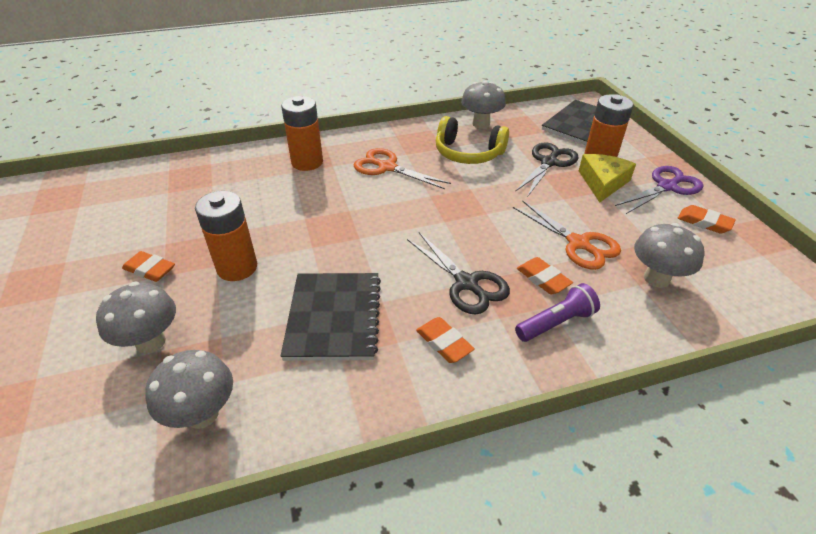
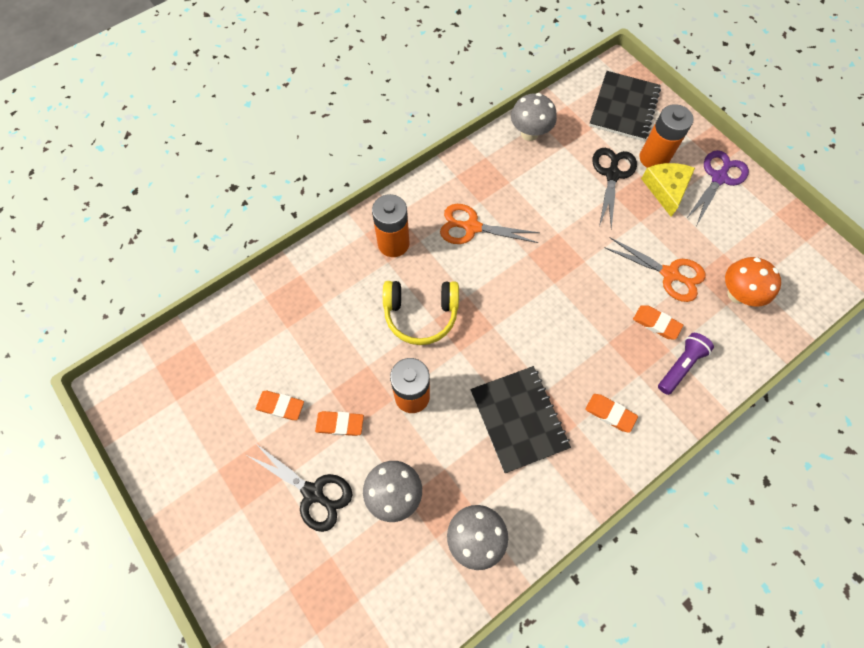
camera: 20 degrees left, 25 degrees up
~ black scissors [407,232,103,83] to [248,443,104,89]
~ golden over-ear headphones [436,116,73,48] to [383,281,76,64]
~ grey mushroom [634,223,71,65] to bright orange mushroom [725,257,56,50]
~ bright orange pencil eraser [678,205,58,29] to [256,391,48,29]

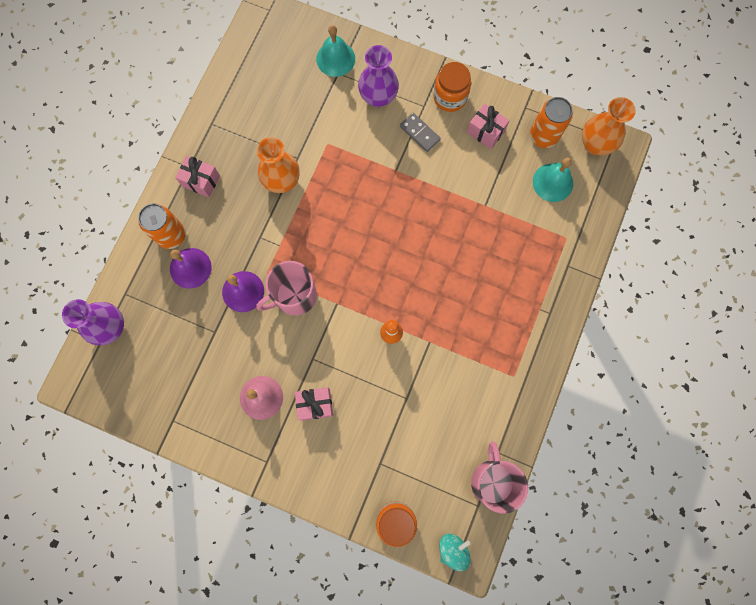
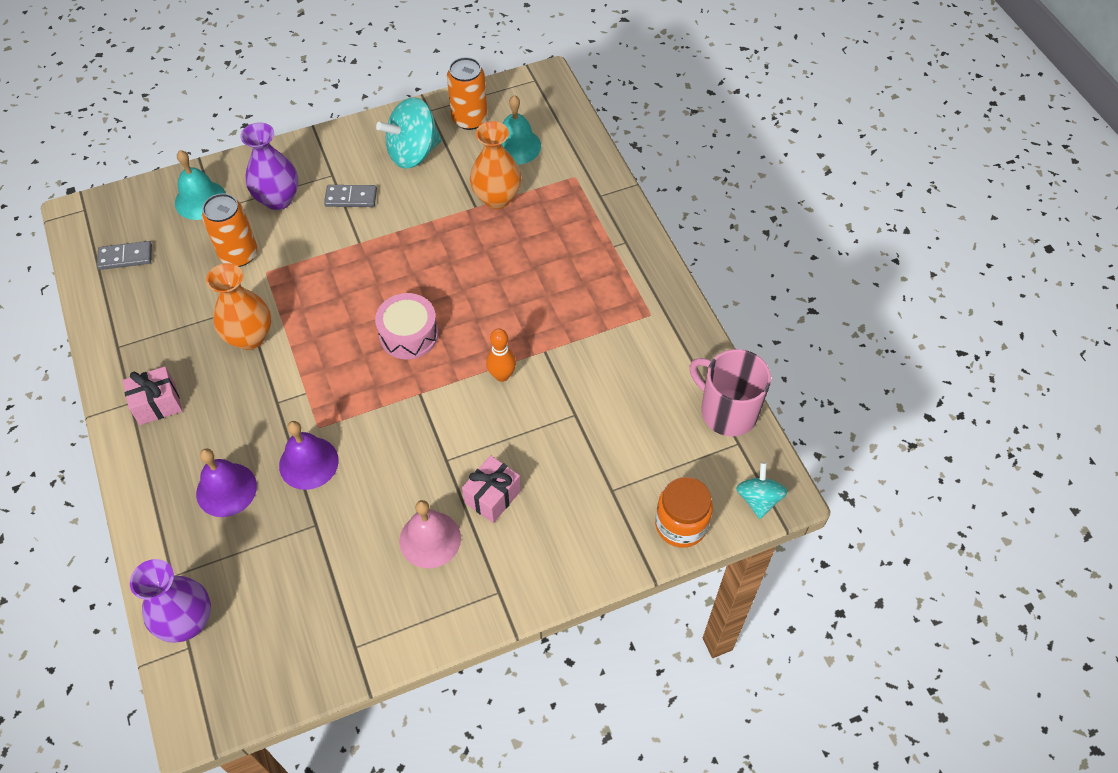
camera: 45 degrees left, 20 degrees down
~ bright orange can [138,204,48,45] to [202,193,55,74]
- rosy coffee mug [256,261,61,55]
- bright orange jar [433,62,38,50]
~ rosy gift [467,104,43,45] to teal toy top [376,97,66,72]
~ bright orange tall vase [582,97,54,59] to [470,121,51,88]
+ grey domino piece [97,241,55,29]
+ rosy toy drum [375,293,63,67]

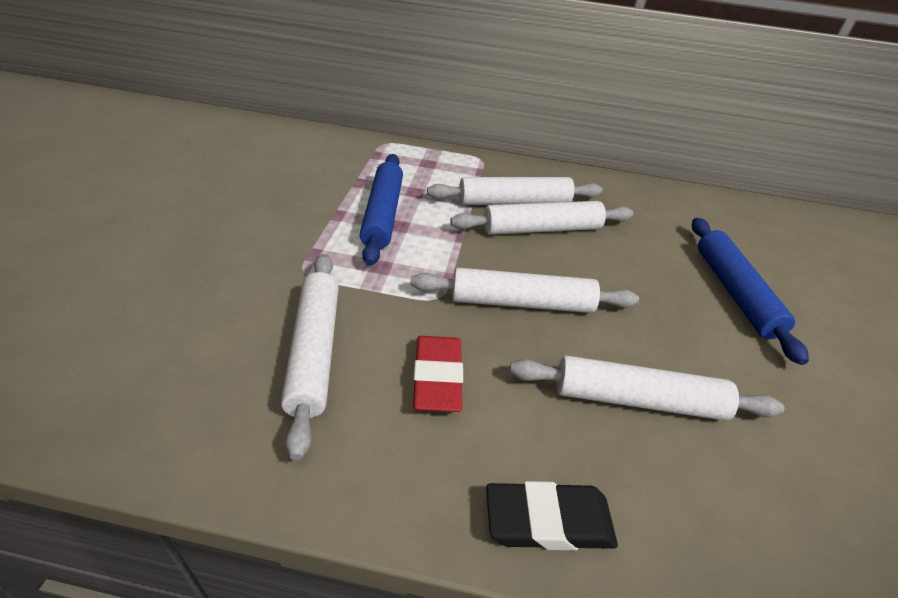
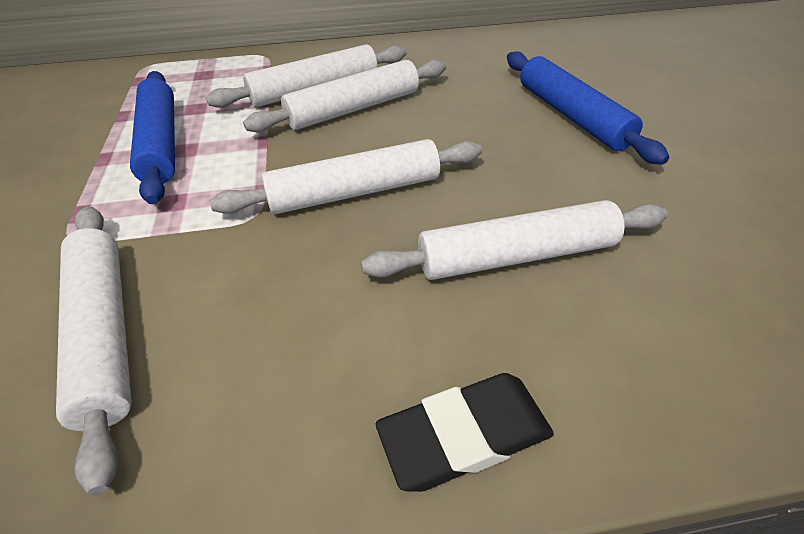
camera: 15 degrees left, 5 degrees up
- scarlet pencil eraser [413,336,50,76]

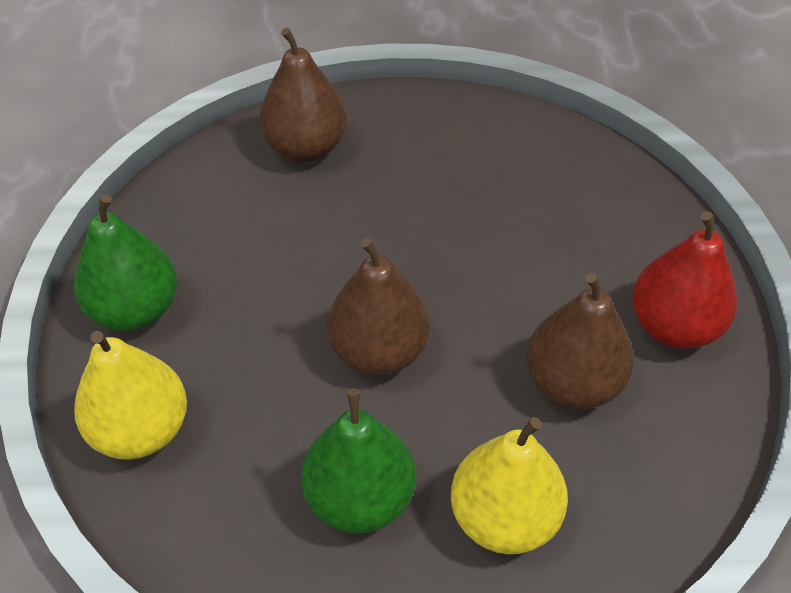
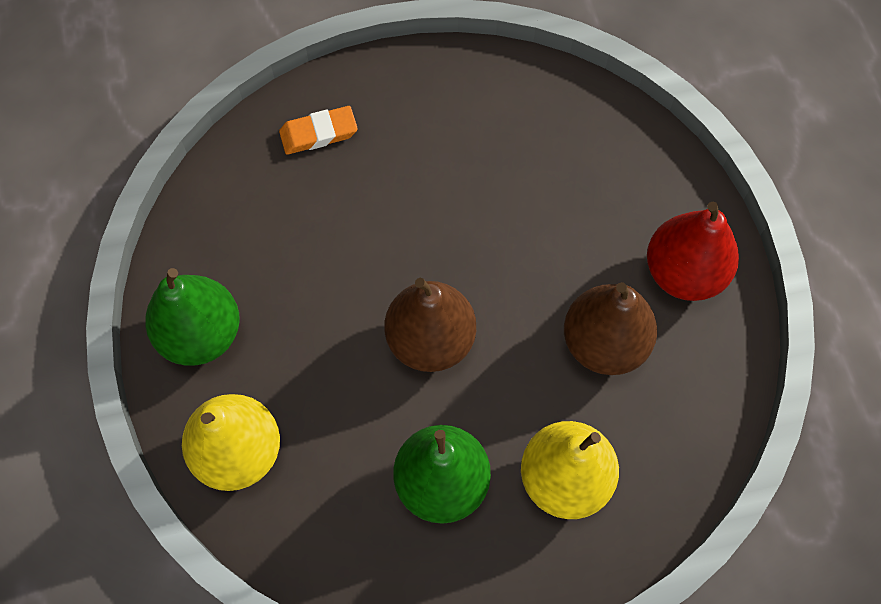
camera: 10 degrees left, 15 degrees up
~ dark brown pear [259,28,88,134] to bright orange pencil eraser [279,106,79,49]

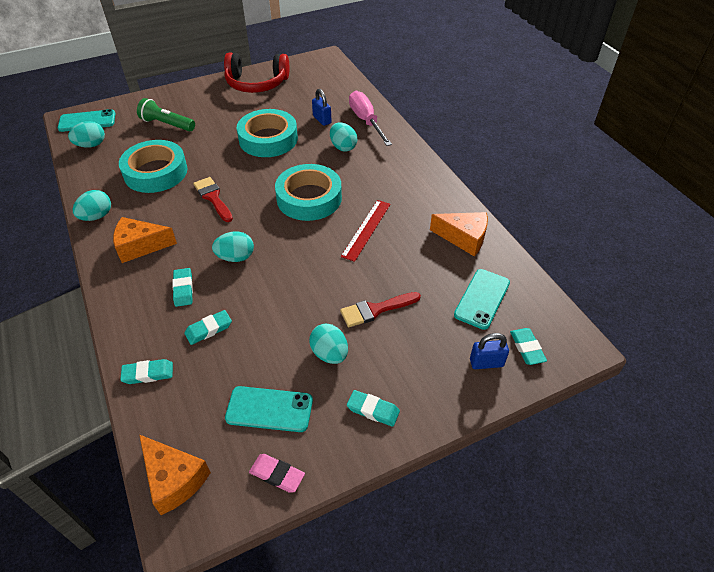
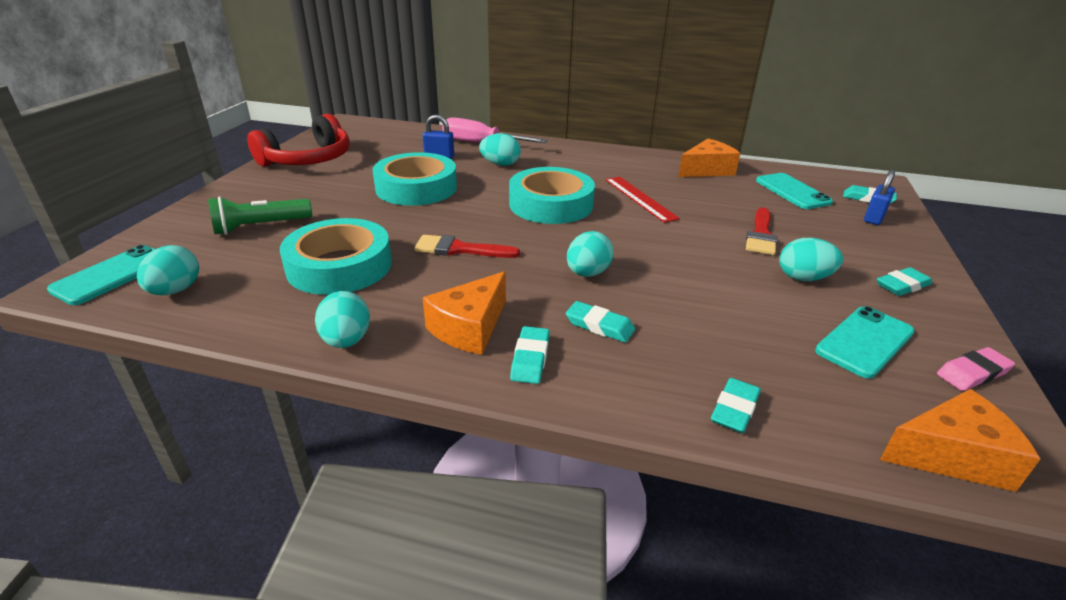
camera: 50 degrees left, 15 degrees down
~ teal pencil eraser [185,310,47,35] to [510,326,40,58]

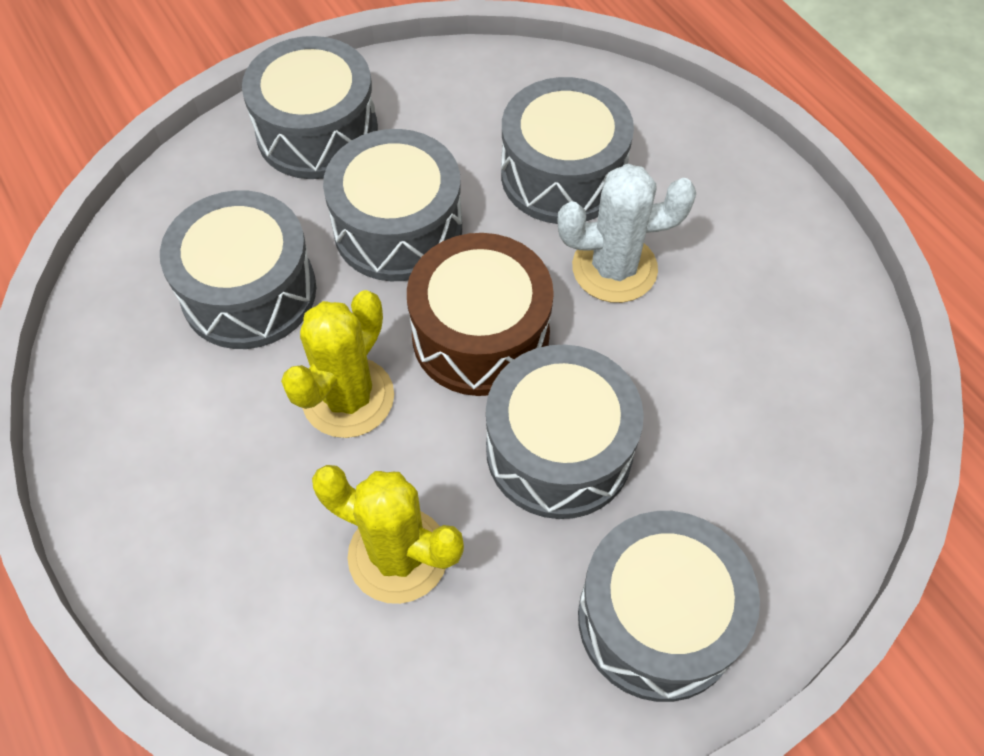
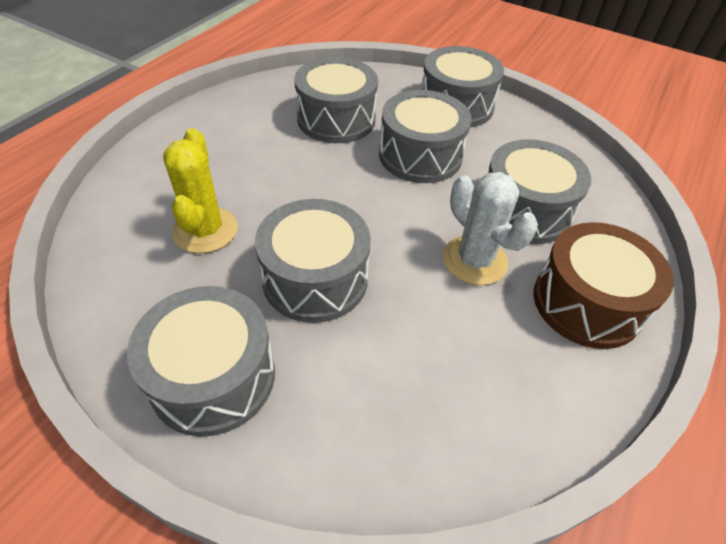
camera: 60 degrees right, 10 degrees down
- golden saguaro cactus [281,290,113,148]
~ dark brown toy drum [407,233,147,163] to [533,222,141,127]

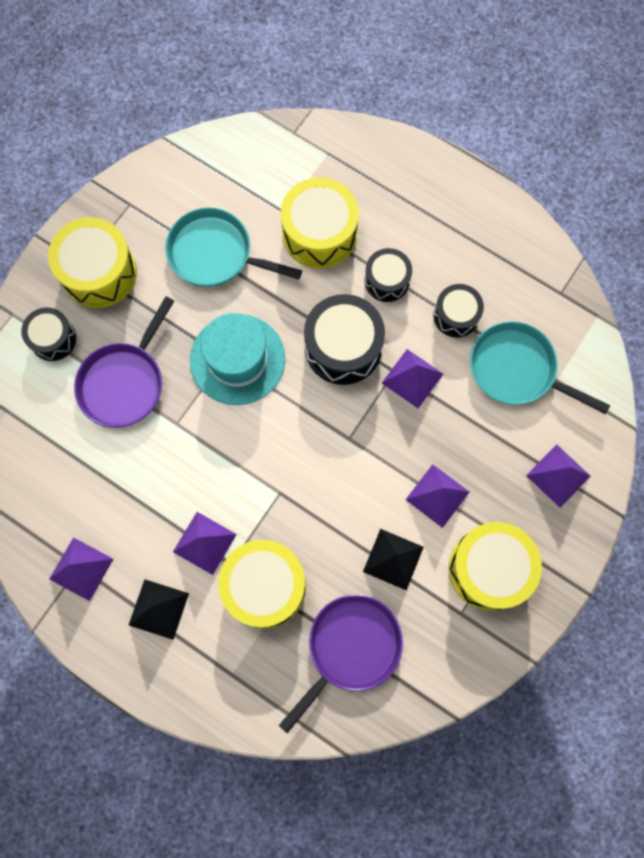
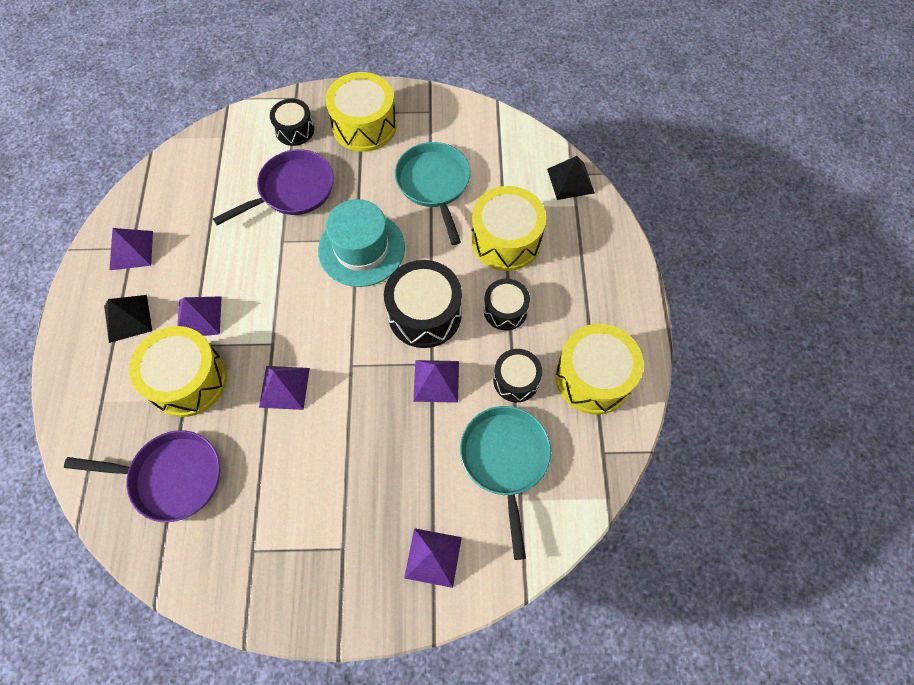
camera: 55 degrees right, 10 degrees down
~ royal purple skillet [74,296,100,132] = [213,149,121,77] 150 degrees clockwise
~ black solid pyramid [363,529,61,62] to [547,156,48,44]
~ royal purple solid pyramid [405,464,64,64] to [259,366,51,44]
~ golden toy drum [449,522,93,89] to [555,324,89,90]

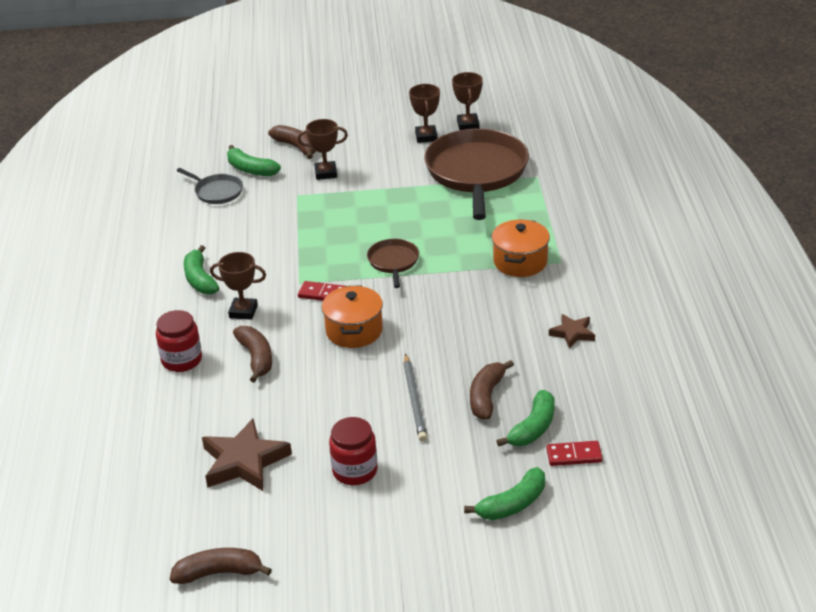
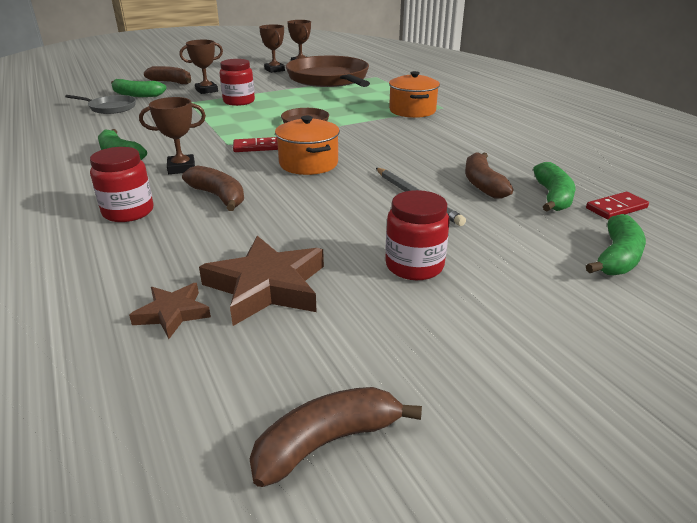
camera: 25 degrees left, 5 degrees down
~ dark brown star [549,314,46,35] to [129,283,82,56]
+ scarlet jar [220,59,35,47]

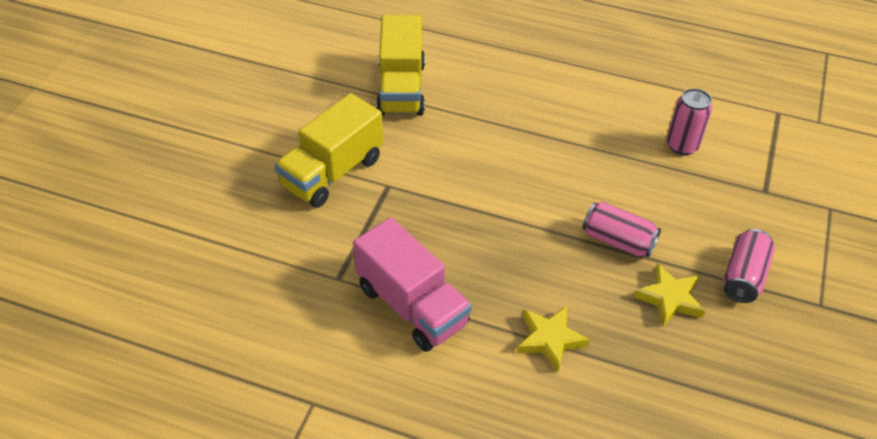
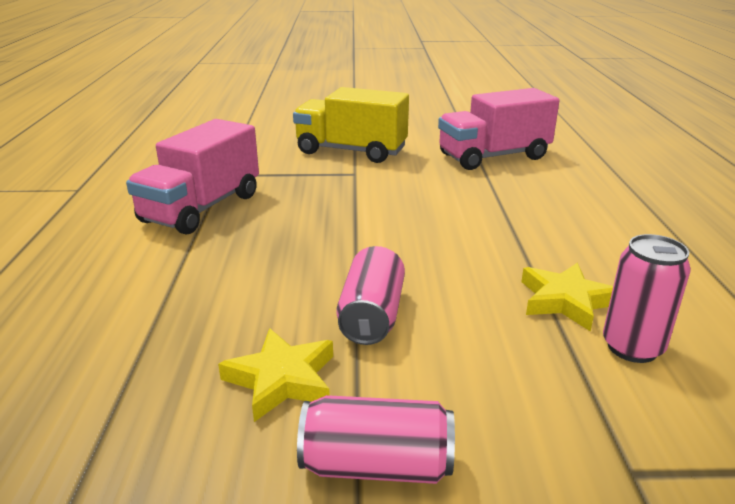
camera: 70 degrees right, 20 degrees down
~ golden lorry [376,15,49,101] to rosy lorry [438,88,122,82]
~ golden star [517,306,73,66] to [521,263,92,69]

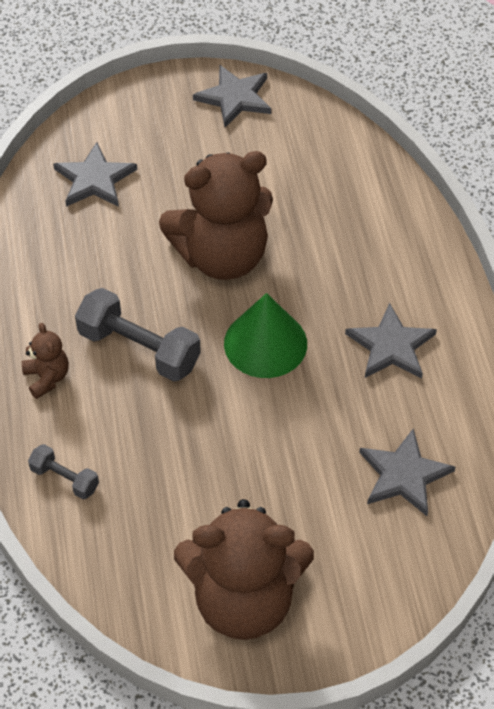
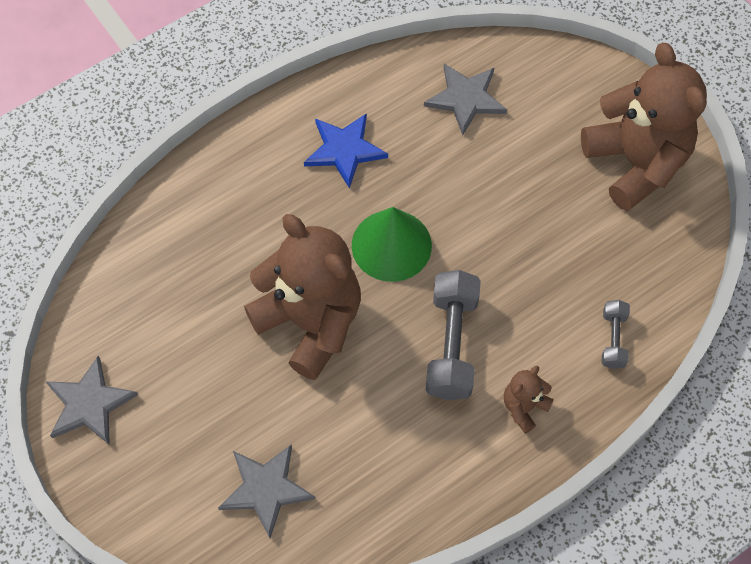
camera: 115 degrees left, 10 degrees up
~ grey star [345,303,92,75] to cobalt star [304,113,84,76]

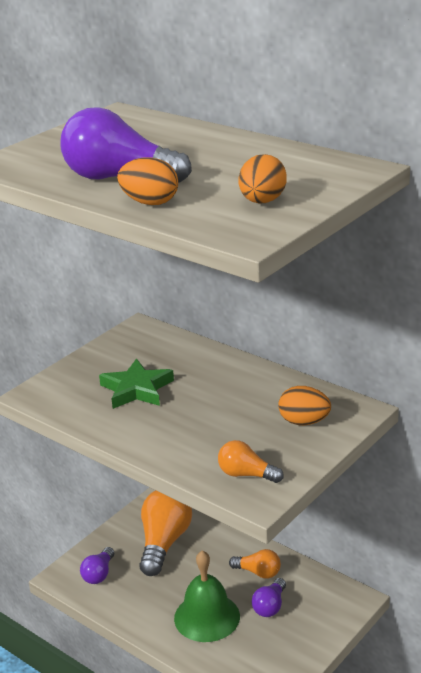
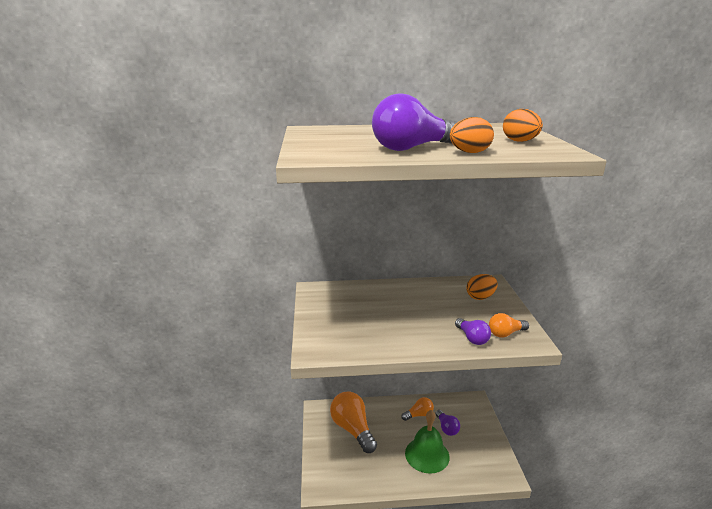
camera: 45 degrees left, 5 degrees down
~ royal purple light bulb [80,547,34,37] to [455,318,36,27]
- green star [99,358,75,51]

